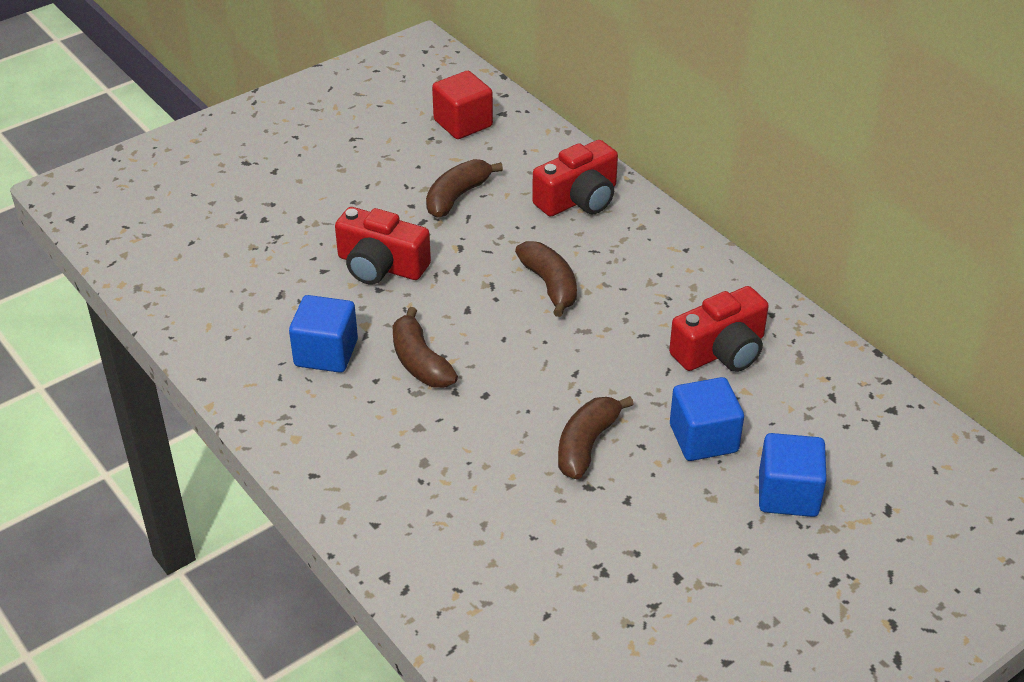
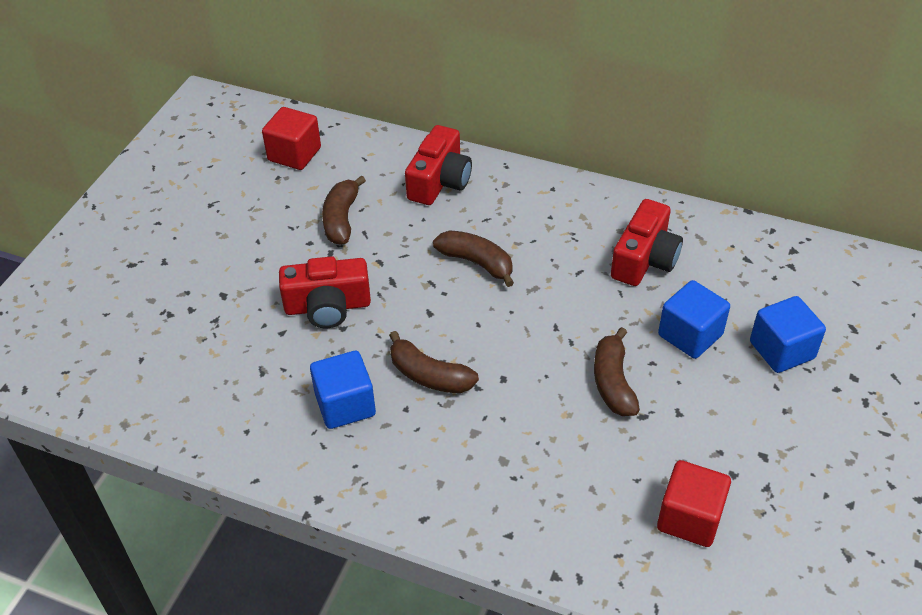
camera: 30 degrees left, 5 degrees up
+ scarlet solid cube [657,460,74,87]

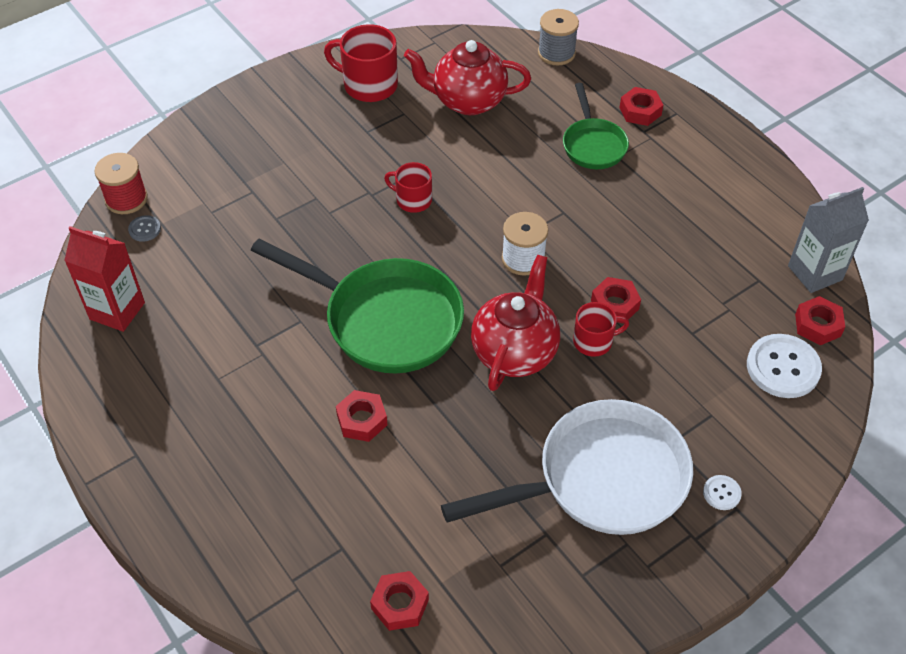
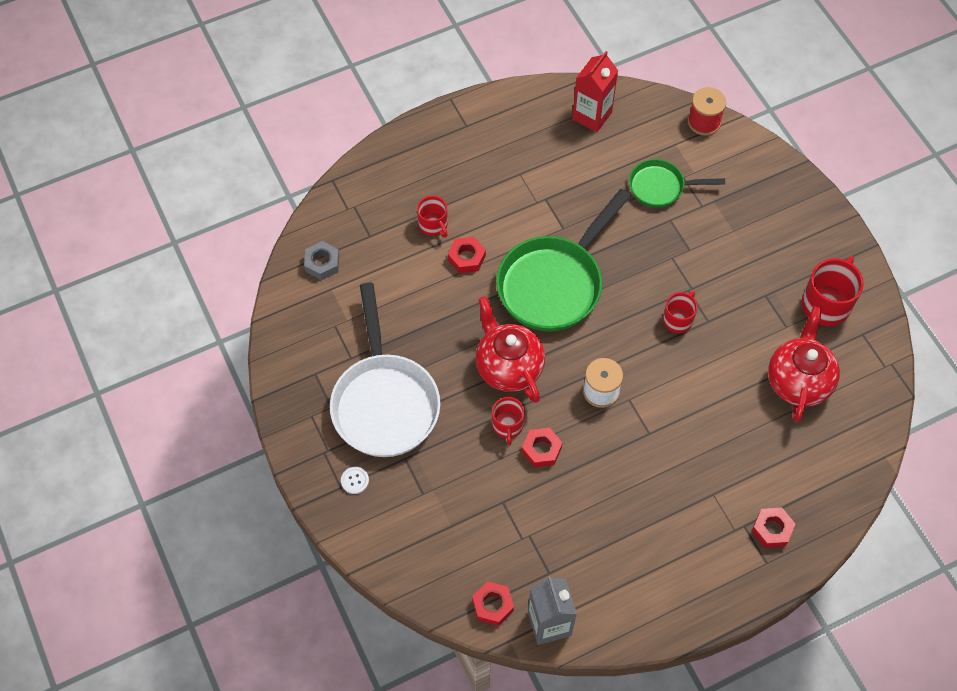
camera: 100 degrees right, 10 degrees up
- grey button [128,215,33,27]
~ scarlet hex nut [370,571,59,60] to grey hex nut [304,241,35,39]
~ scarlet teapot [471,254,89,137] = [476,296,69,107] 150 degrees counterclockwise
- grey spool [538,9,41,56]
~ green skillet [563,83,66,86] to [629,159,96,49]
- pure white button [747,334,75,64]
+ scarlet coffee mug [417,196,31,42]

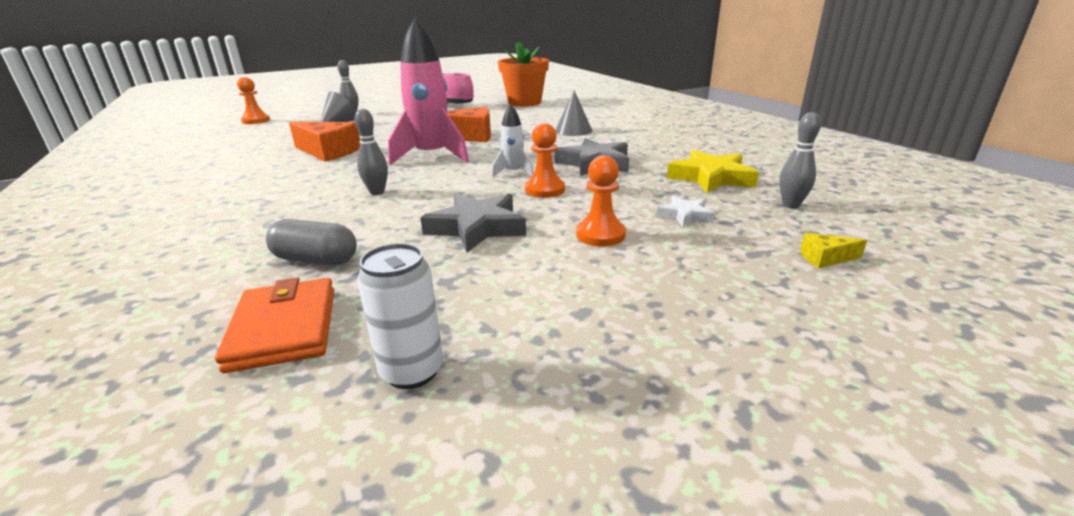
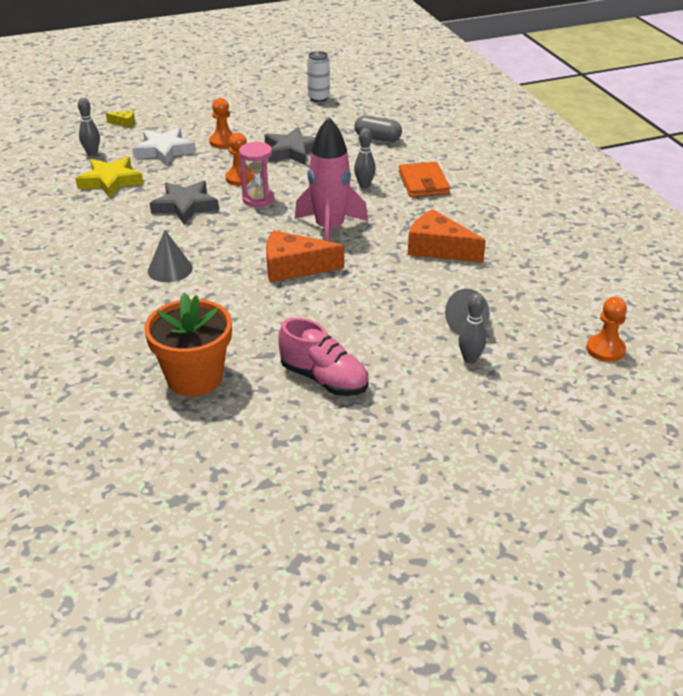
camera: 175 degrees left, 10 degrees up
~ bright orange wallet [215,277,119,96] to [398,162,52,35]
~ pure white spaceship [492,104,41,74] to rosy sandglass [239,142,35,65]
~ pure white star [657,196,58,31] = [132,127,64,39] x1.81

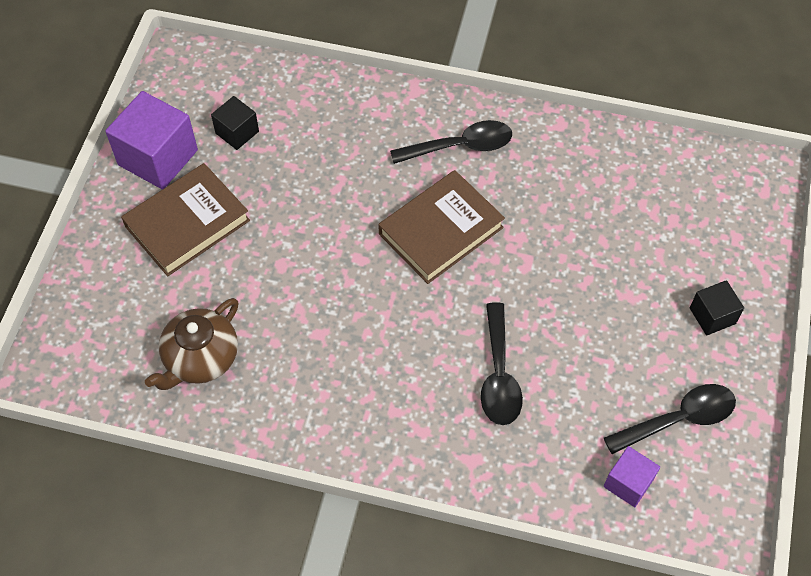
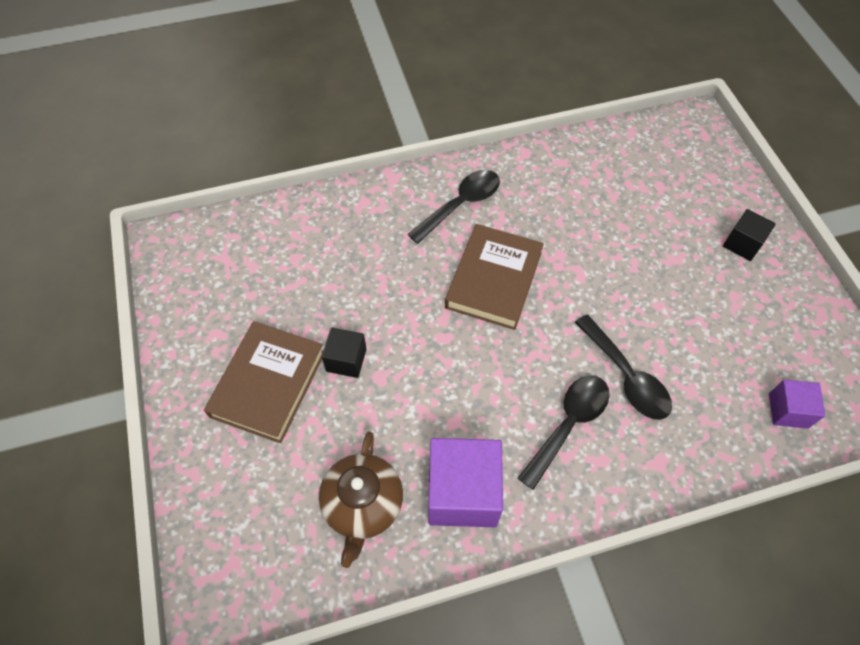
camera: 30 degrees left, 0 degrees up
~ royal purple solid cube [105,91,93,99] to [428,438,75,89]
~ black solid cube [211,96,48,54] to [322,328,45,50]
~ black spoon [604,384,132,70] to [518,375,92,115]

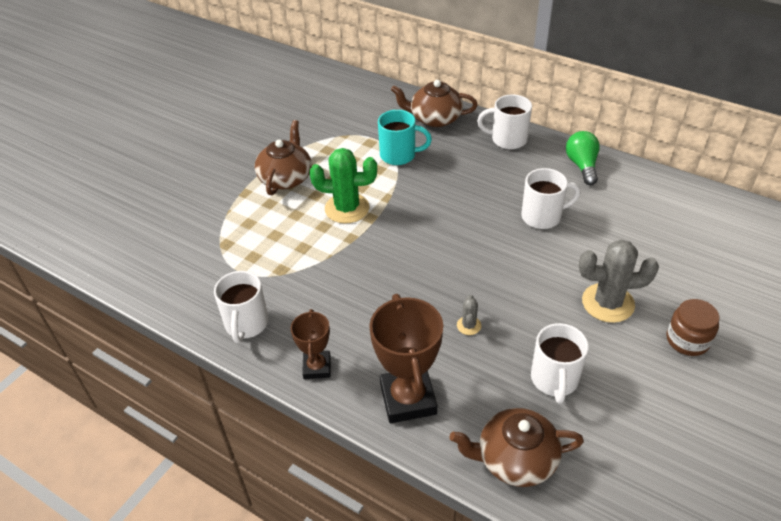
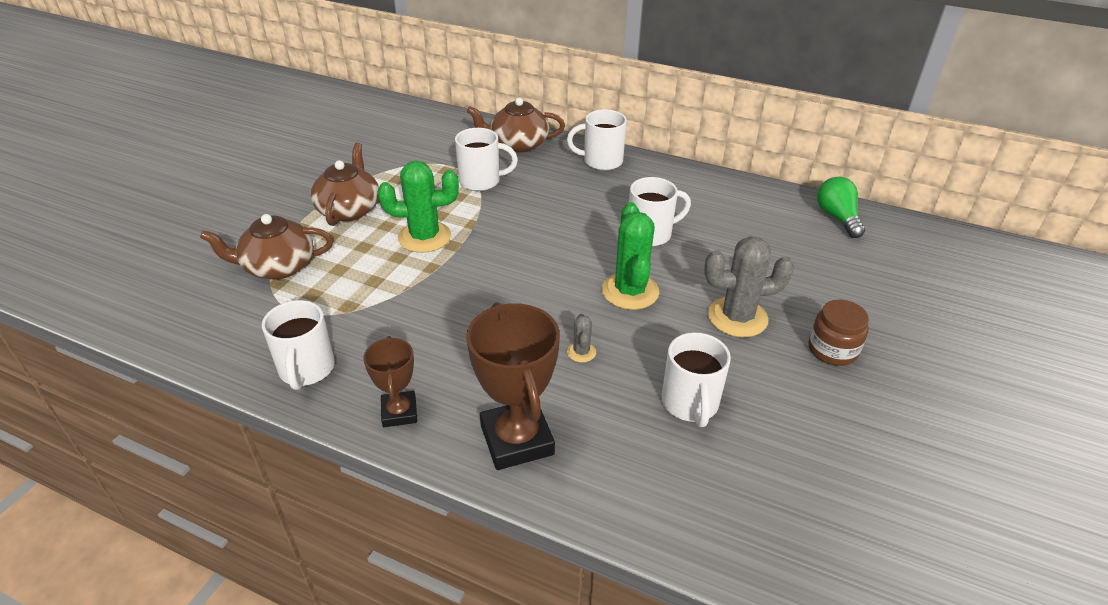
camera: 10 degrees left, 5 degrees down
~ teal coffee mug [378,110,54,55] to pure white coffee mug [455,128,63,63]
~ dark brown teapot [450,408,134,79] to [200,214,133,65]
~ green light bulb [566,131,34,54] to [817,177,48,61]
+ green saguaro cactus [602,202,57,108]

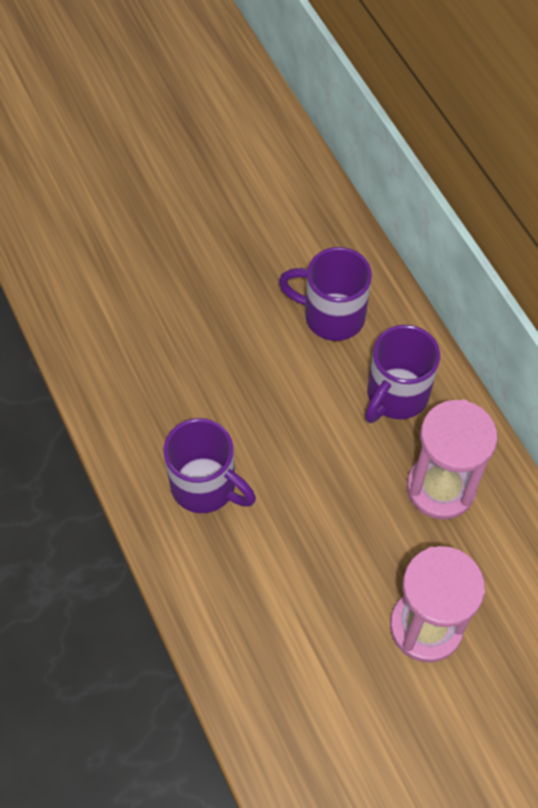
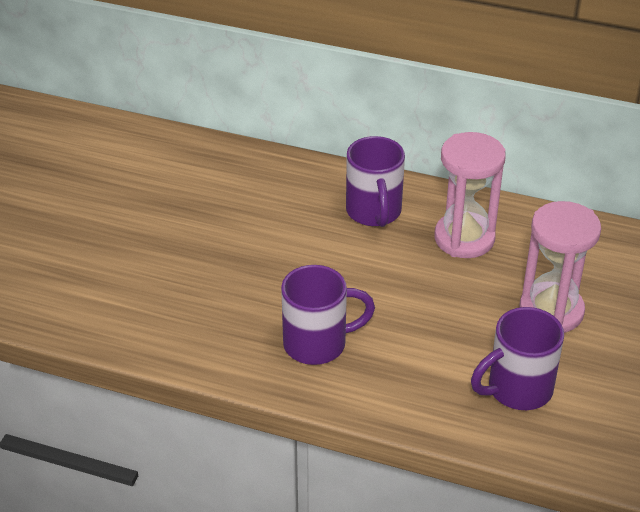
camera: 45 degrees left, 20 degrees down
~ royal purple coffee mug [279,247,93,94] to [471,307,93,103]

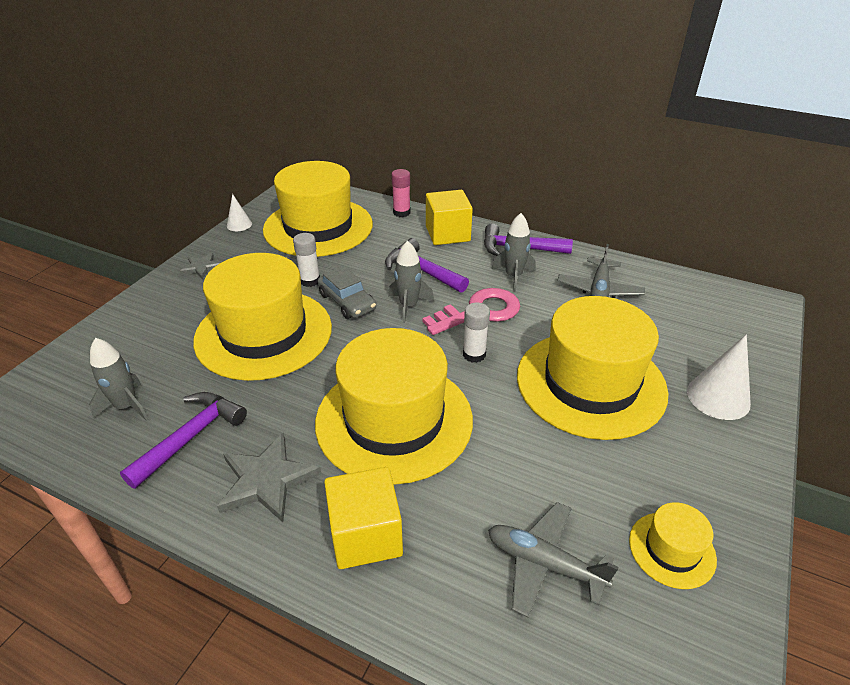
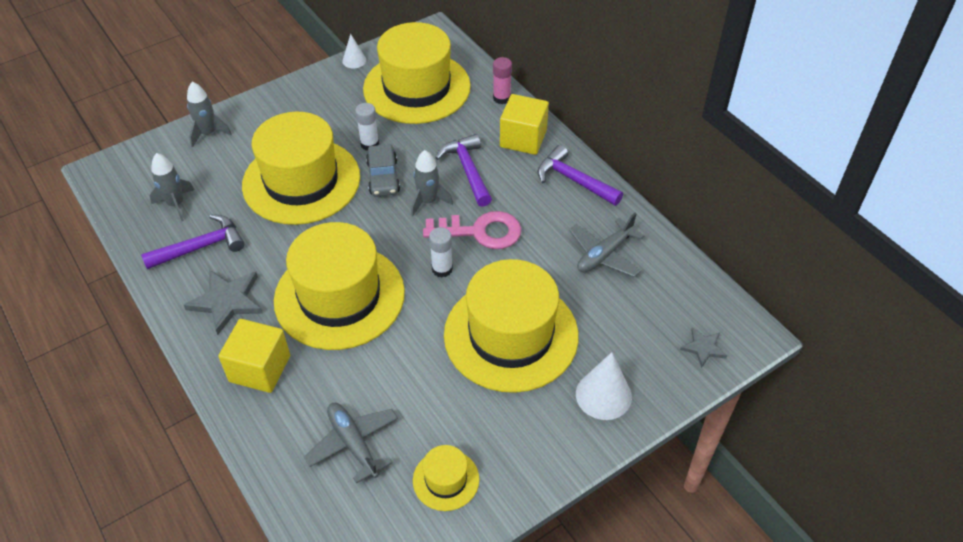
camera: 30 degrees right, 10 degrees up
~ grey star [180,253,40,26] to [680,327,47,41]
~ grey spaceship [492,213,44,79] to [187,82,45,66]

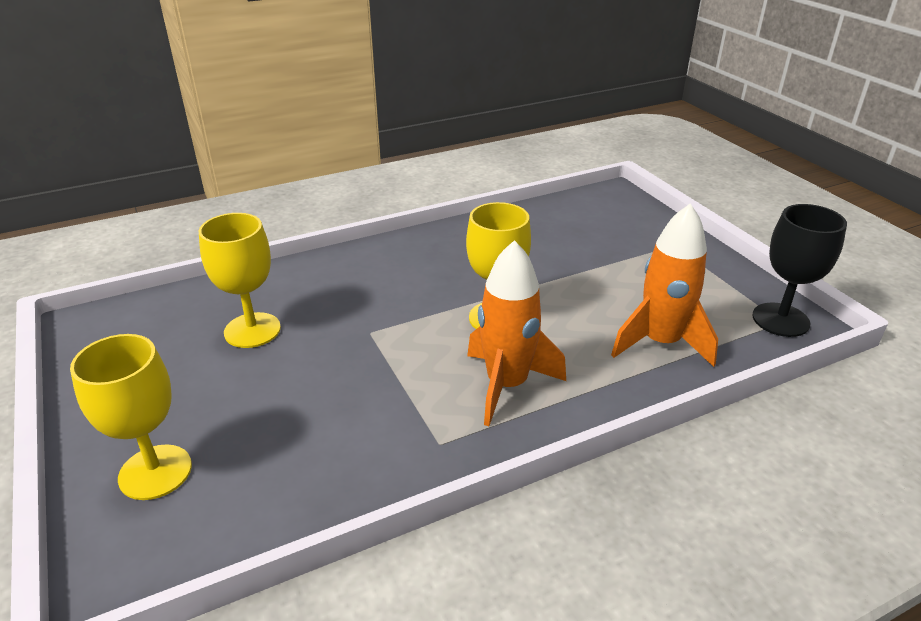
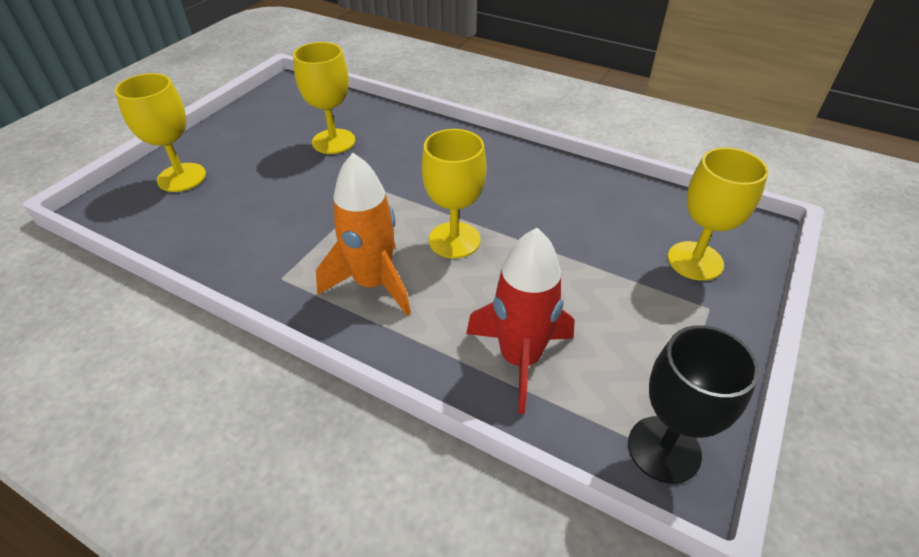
camera: 55 degrees right, 10 degrees up
~ bright orange spaceship [611,204,107,163] to scarlet spaceship [466,228,109,186]
+ golden goblet [668,148,101,133]

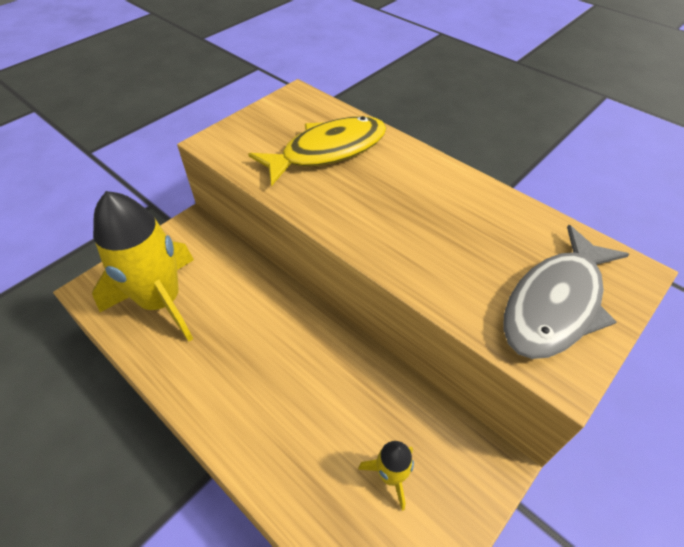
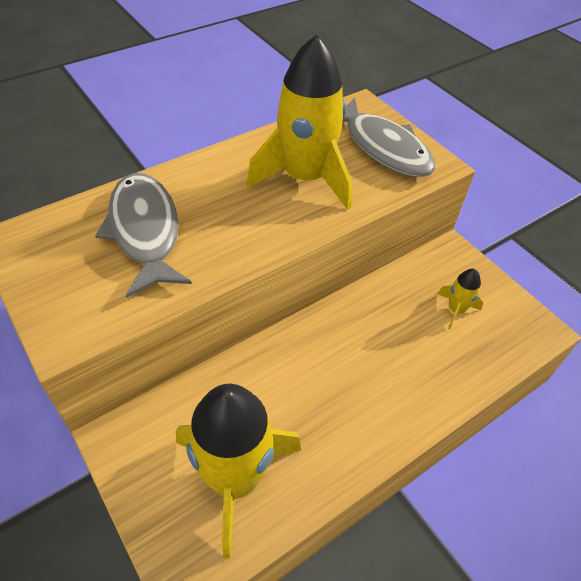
camera: 80 degrees left, 0 degrees up
~ golden fish figure [248,116,138,70] to grey fish figure [95,173,97,125]
+ golden spaceship [246,34,106,176]

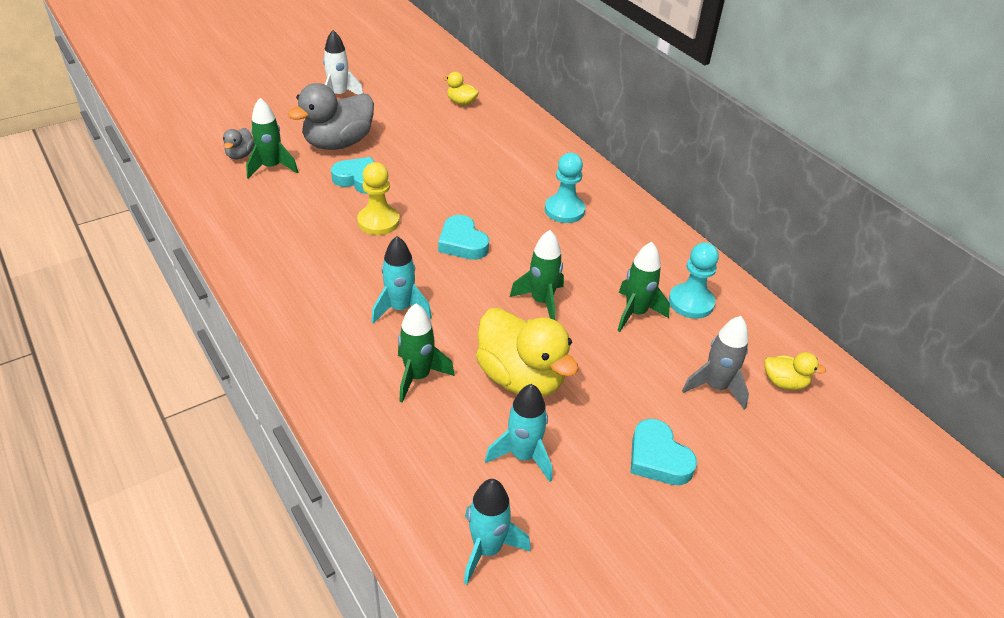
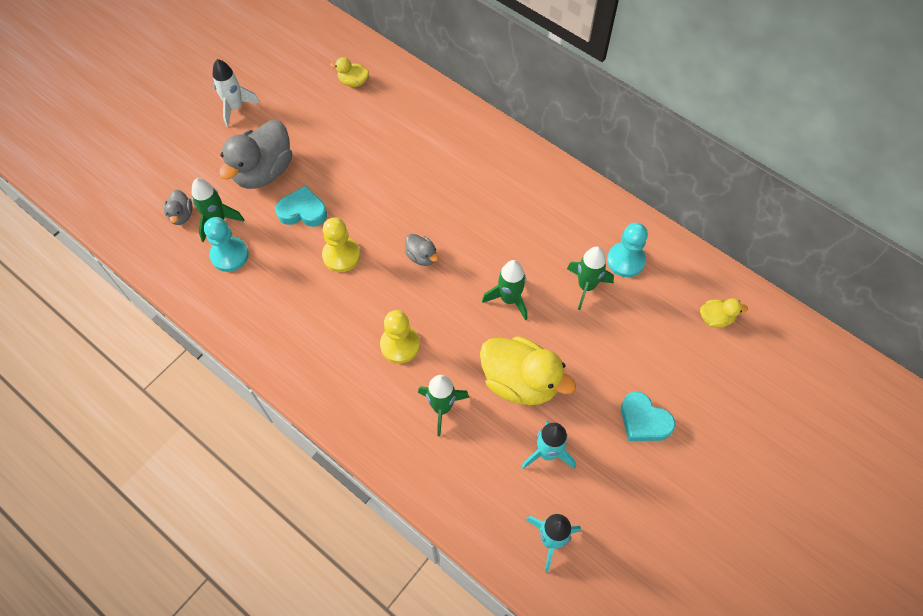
camera: 15 degrees left, 20 degrees up
~ teal spaceship [371,236,61,88] to golden game pawn [380,310,40,53]
~ teal heart [438,215,51,45] to grey toy duck [405,234,33,32]
~ teal game pawn [545,153,41,70] to [204,217,45,55]
- grey spaceship [682,316,67,94]

